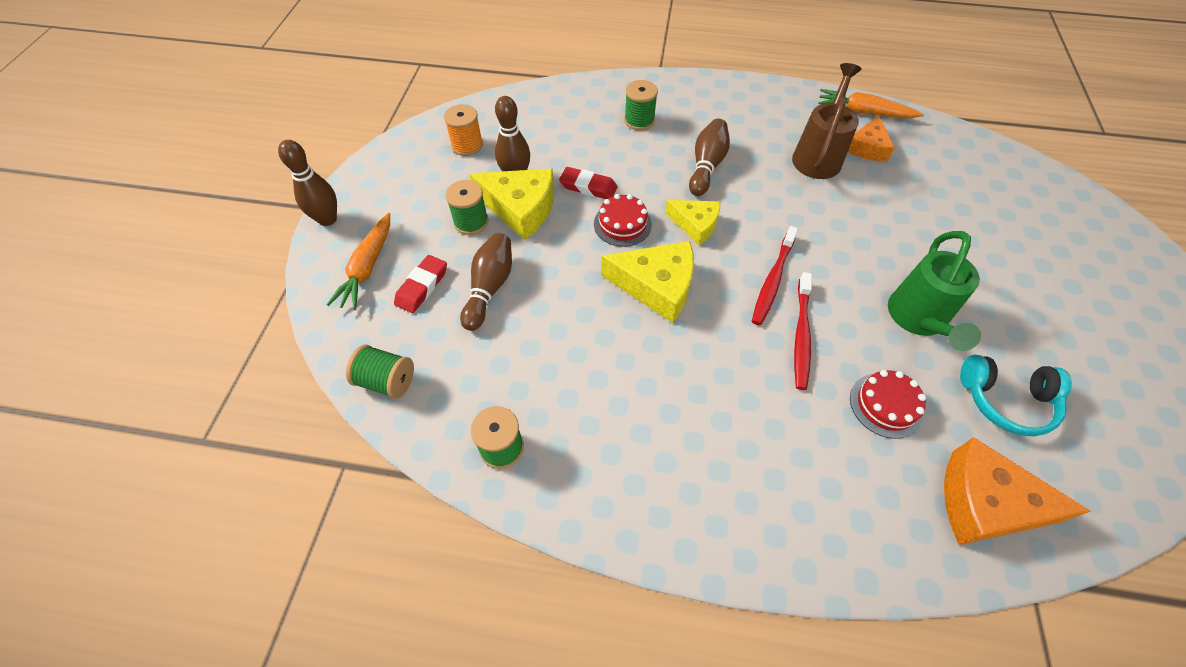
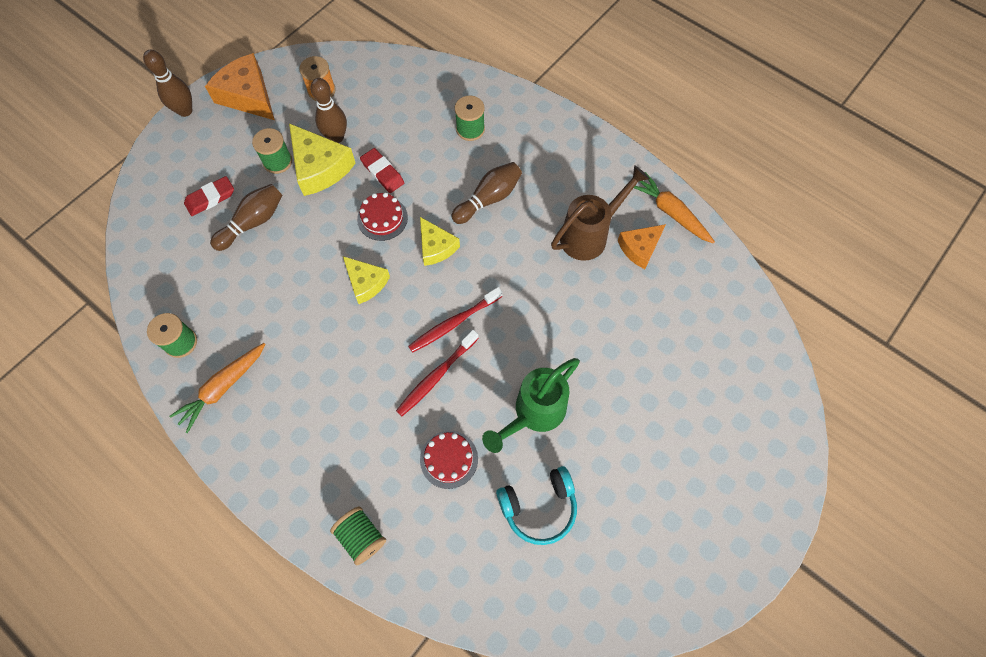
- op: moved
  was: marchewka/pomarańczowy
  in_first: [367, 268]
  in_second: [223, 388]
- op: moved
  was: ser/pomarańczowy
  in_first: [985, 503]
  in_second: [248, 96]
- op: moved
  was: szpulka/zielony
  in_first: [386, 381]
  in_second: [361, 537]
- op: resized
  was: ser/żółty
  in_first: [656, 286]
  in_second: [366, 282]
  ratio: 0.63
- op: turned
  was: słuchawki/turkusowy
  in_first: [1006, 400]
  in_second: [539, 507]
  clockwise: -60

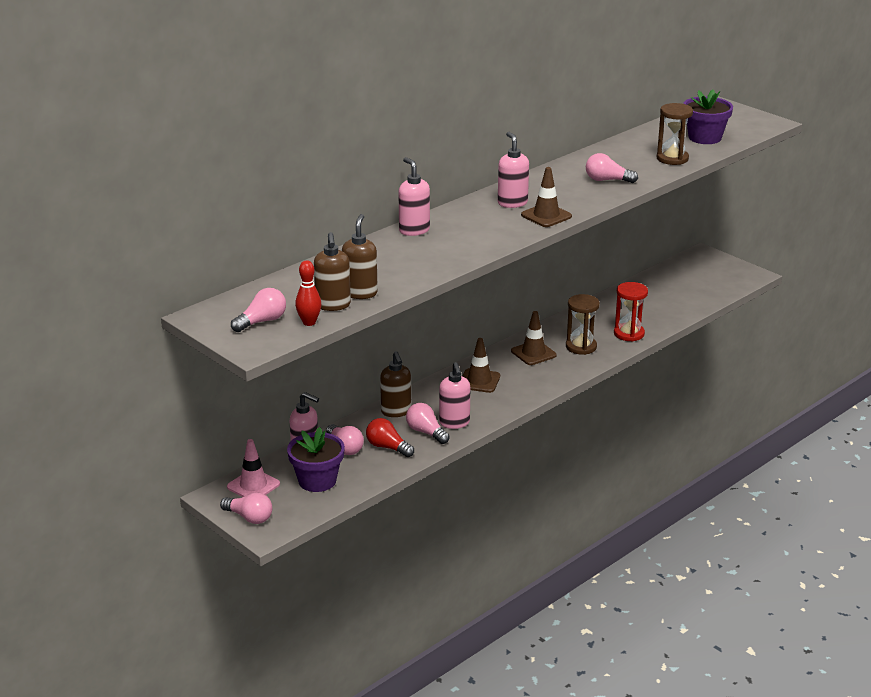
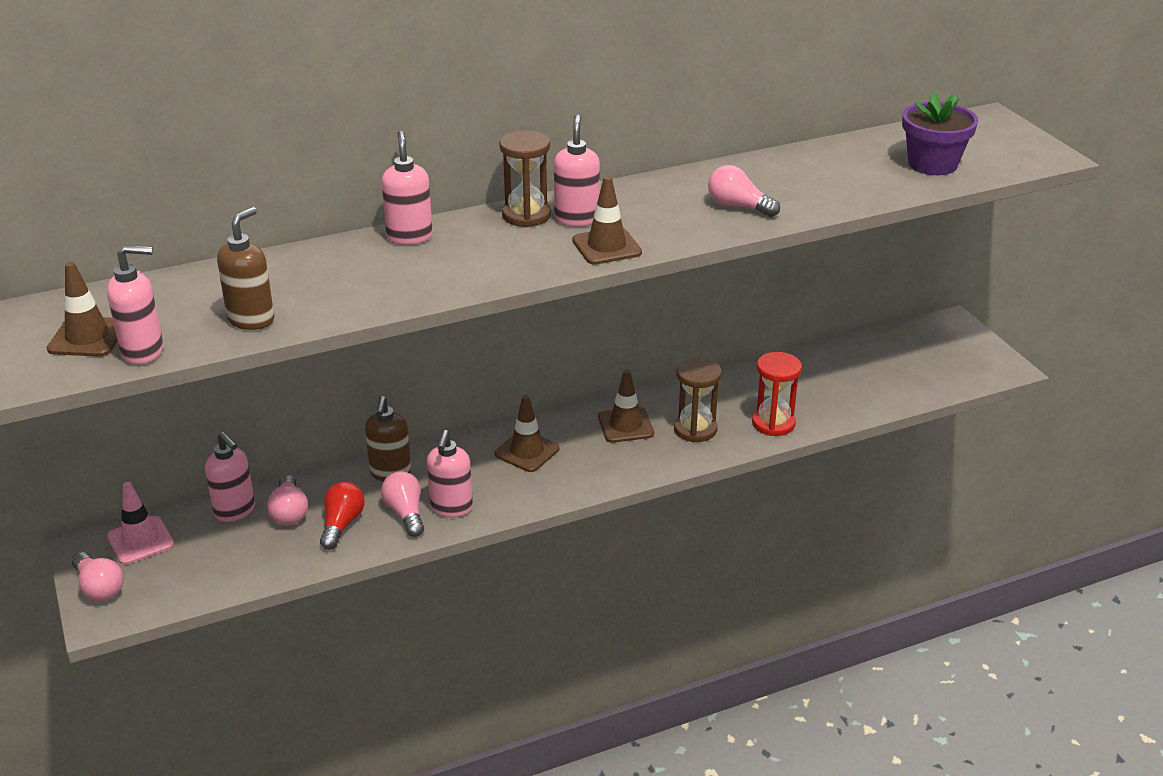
- op: replaced
  was: żarówka/różowy
  now: pachołek/brązowy
  in_first: [262, 321]
  in_second: [87, 337]
- op: replaced
  was: kręgiel/czerwony
  now: dozownik mydła/różowy
  in_first: [309, 322]
  in_second: [143, 352]
- op: turned
  was: żarówka/czerwony
  in_first: [387, 447]
  in_second: [342, 524]
  clockwise: 45
- op: moved
  was: klepsydra/brązowy
  in_first: [672, 158]
  in_second: [526, 215]
- op: removed
  was: doniczka/fioletowy
  in_first: [317, 481]
- op: removed
  was: dozownik mydła/brązowy
  in_first: [333, 305]

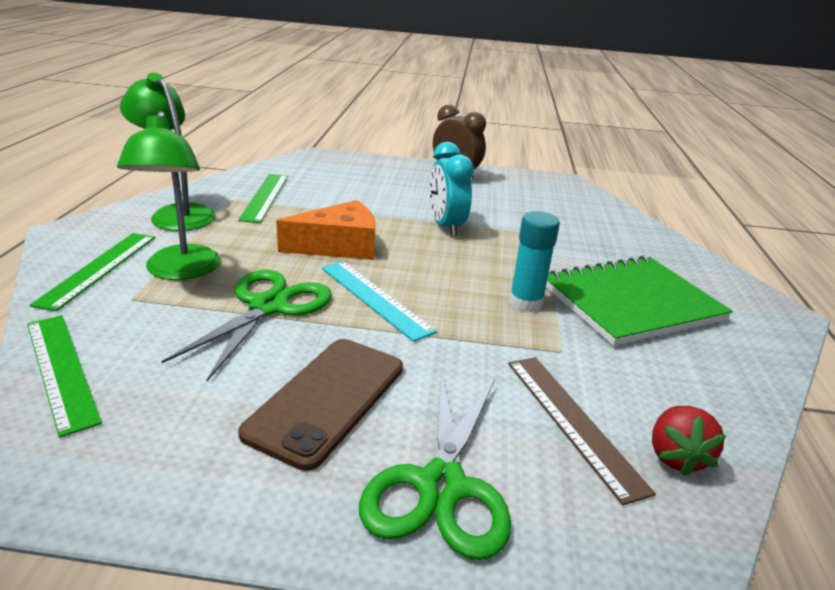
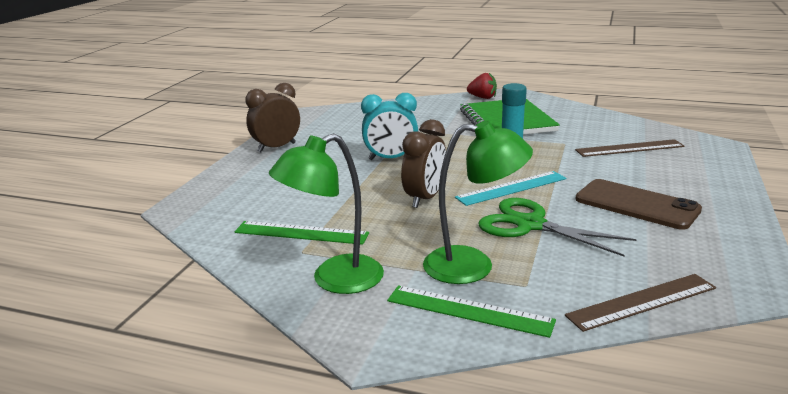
- op: replaced
  was: ser/pomarańczowy
  now: budzik/brązowy
  in_first: [339, 246]
  in_second: [425, 198]
- op: moved
  was: truskawka/czerwony
  in_first: [676, 456]
  in_second: [482, 97]
- op: recoloured
  was: linijka/zielony
  now: linijka/brązowy
  in_first: [61, 369]
  in_second: [641, 301]
- op: removed
  was: nożyczki/zielony
  in_first: [441, 486]

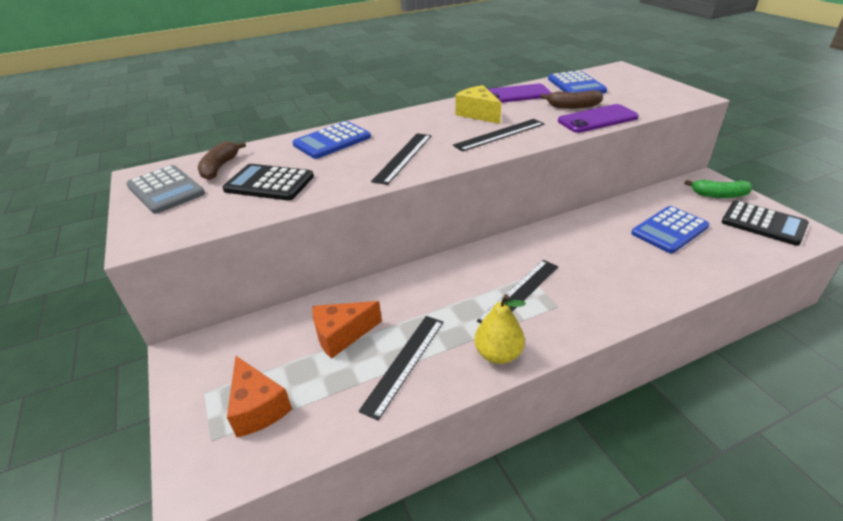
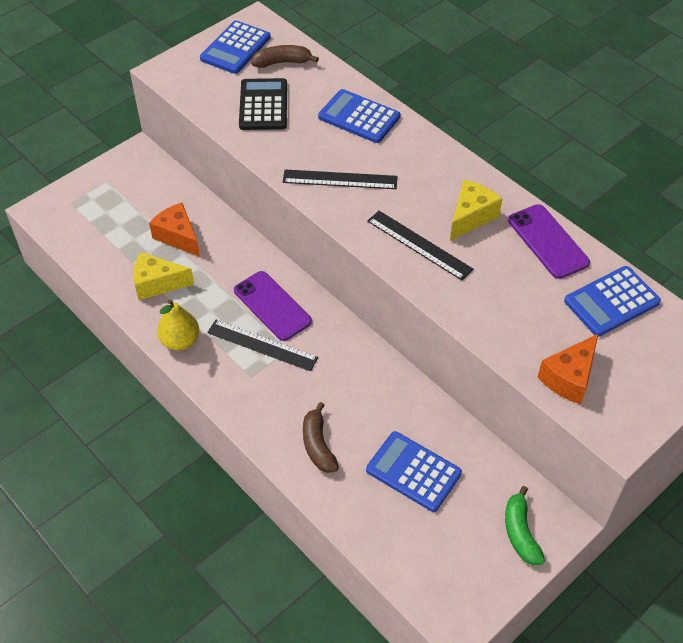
- op: replaced
  was: linijka/czarny
  now: ser/żółty
  in_first: [404, 363]
  in_second: [157, 283]
- op: recoloured
  was: kalkulator/szary
  now: kalkulator/niebieski
  in_first: [165, 190]
  in_second: [235, 48]
- op: moved
  was: telefon/fioletowy
  in_first: [597, 119]
  in_second: [272, 306]
- op: moved
  was: banan/brązowy
  in_first: [573, 106]
  in_second: [318, 445]
- op: moved
  was: ser/pomarańczowy
  in_first: [258, 407]
  in_second: [569, 378]
- op: removed
  was: kalkulator/czarny
  in_first: [763, 223]

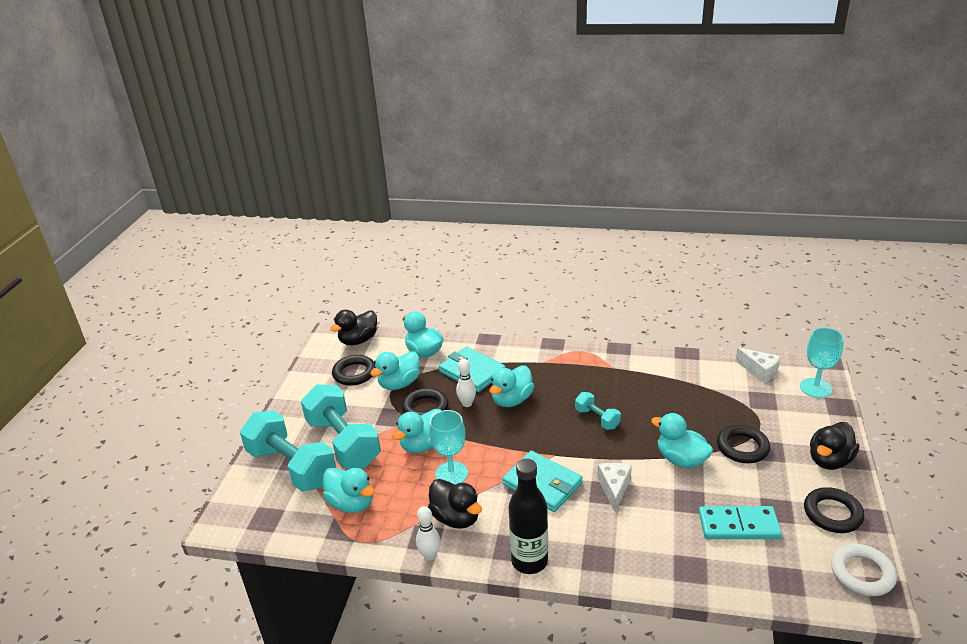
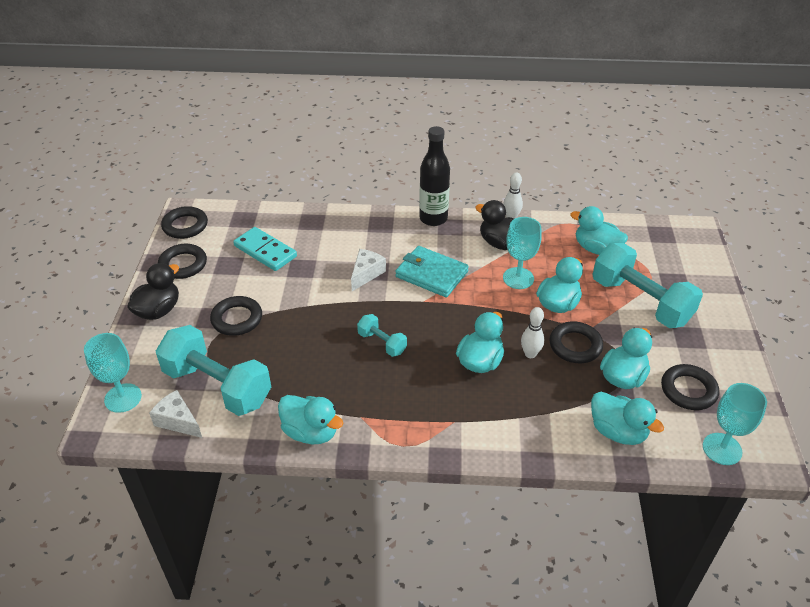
- op: moved
  was: hantel/turkusowy
  in_first: [292, 467]
  in_second: [217, 386]
- op: recoloured
  was: pierścień/biały
  now: pierścień/czarny
  in_first: [862, 573]
  in_second: [185, 226]
- op: turned
  was: kostka domina/turkusowy
  in_first: [738, 526]
  in_second: [265, 251]
  clockwise: 45
- op: moved
  was: kaczka/turkusowy
  in_first: [681, 459]
  in_second: [311, 432]
- op: turned
  was: ser/biały
  in_first: [614, 488]
  in_second: [366, 274]
  clockwise: -150
- op: replaced
  was: kaczka/czarny
  now: kielich/turkusowy
  in_first: [358, 340]
  in_second: [722, 449]
- op: removed
  was: portfel/turkusowy
  in_first: [472, 372]

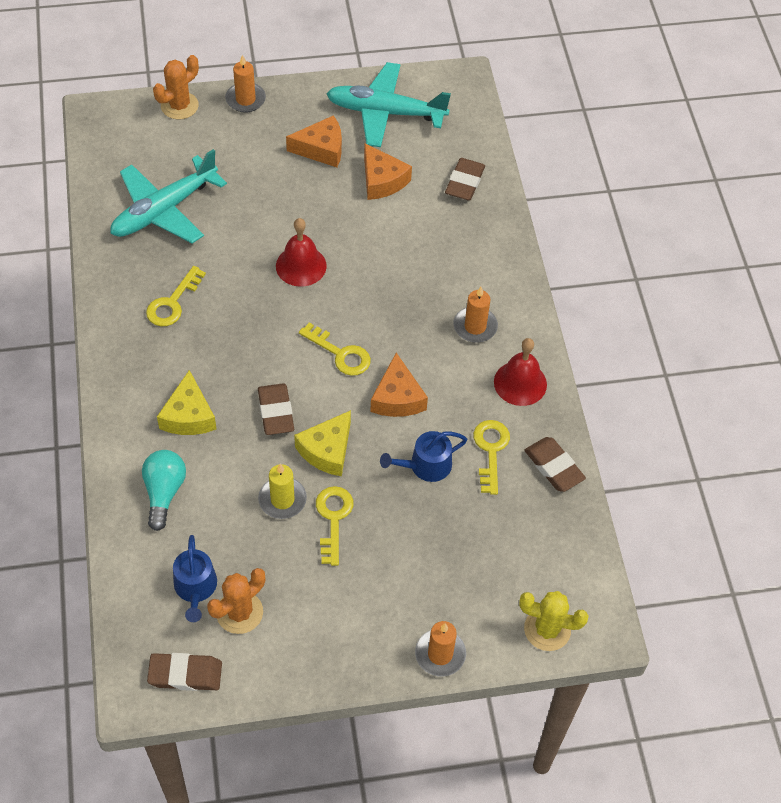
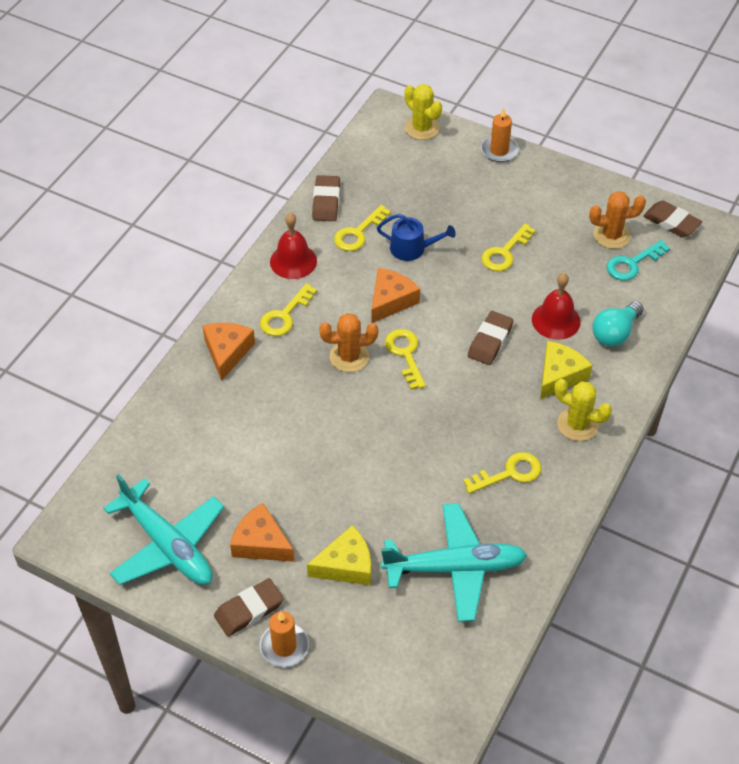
- op: moved
  was: ser/pomarańczowy
  in_first: [382, 180]
  in_second: [227, 352]
- op: moved
  was: gumka do mazania/brązowy
  in_first: [464, 182]
  in_second: [249, 610]
- op: replaced
  was: świeca/pomarańczowy
  now: klucz/żółty
  in_first: [475, 326]
  in_second: [285, 315]
- op: moved
  was: ser/żółty
  in_first: [327, 450]
  in_second: [346, 565]
- op: moved
  was: kaktus/pomarańczowy
  in_first: [179, 106]
  in_second: [349, 357]
- op: moved
  was: dzwonek/czerwony
  in_first: [301, 266]
  in_second: [556, 320]
- op: added
  now: kaktus/żółty
  in_second: [577, 424]
- op: replaced
  was: konewka/niebieski
  now: klucz/turkusowy
  in_first: [195, 588]
  in_second: [632, 264]
- op: removed
  was: świeca/żółty
  in_first: [282, 499]

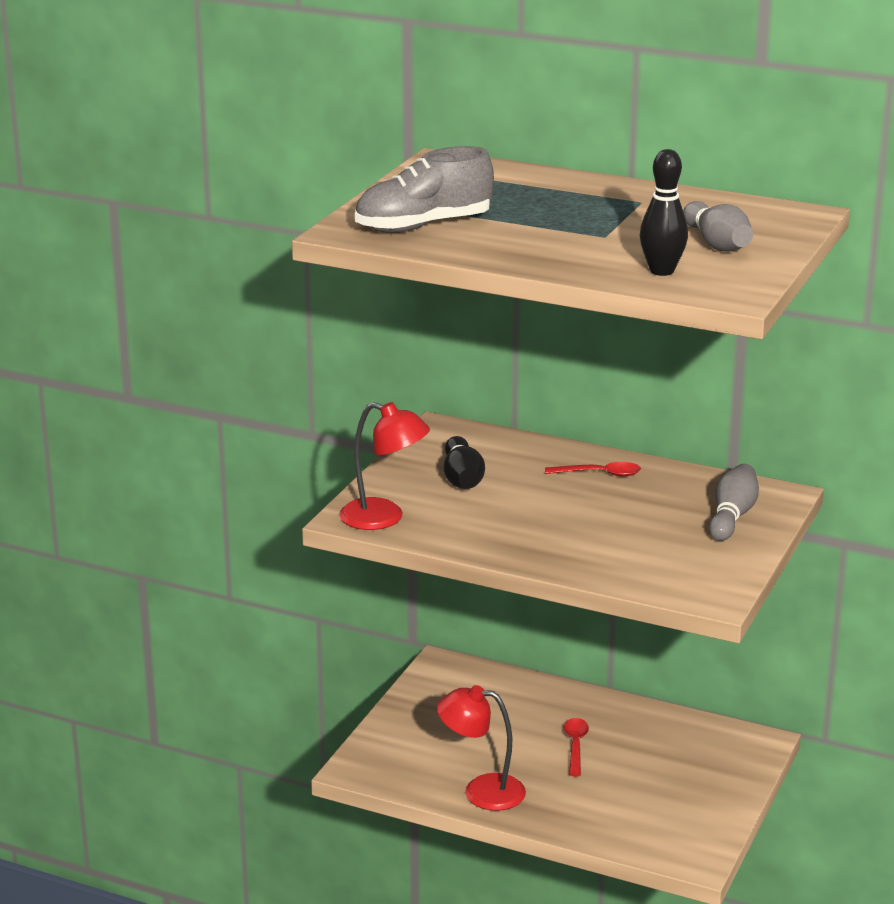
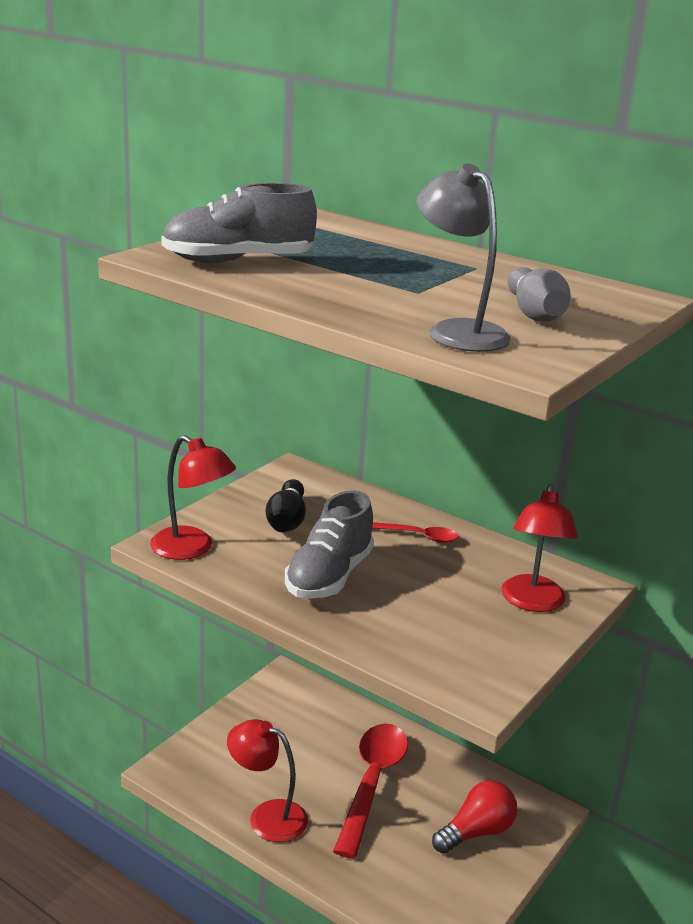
- op: added
  now: but/szary
  in_second: [329, 576]
- op: resized
  was: łyżka/czerwony
  in_first: [575, 746]
  in_second: [372, 783]
  ratio: 2.08
- op: replaced
  was: kręgiel/czarny
  now: lampka/szary
  in_first: [662, 271]
  in_second: [457, 331]
- op: added
  now: żarówka/czerwony
  in_second: [476, 832]
- op: replaced
  was: kręgiel/szary
  now: lampka/czerwony
  in_first: [732, 516]
  in_second: [532, 602]

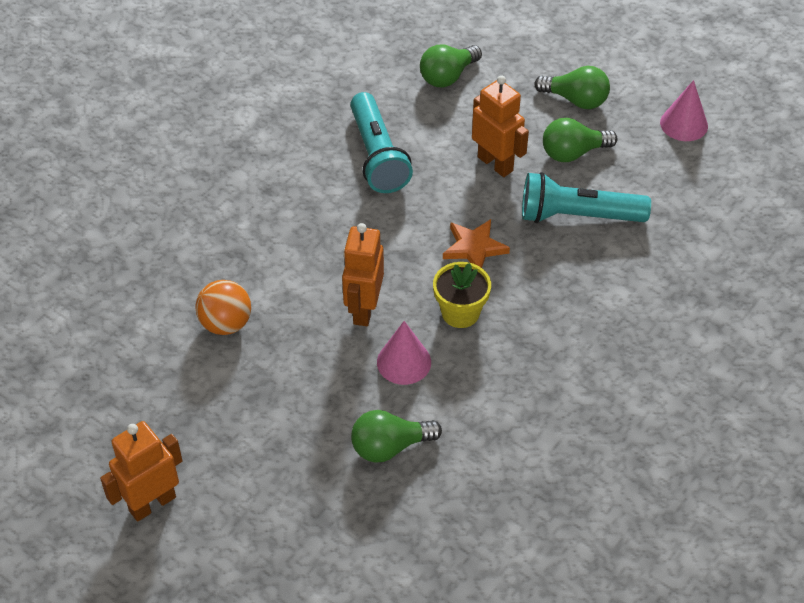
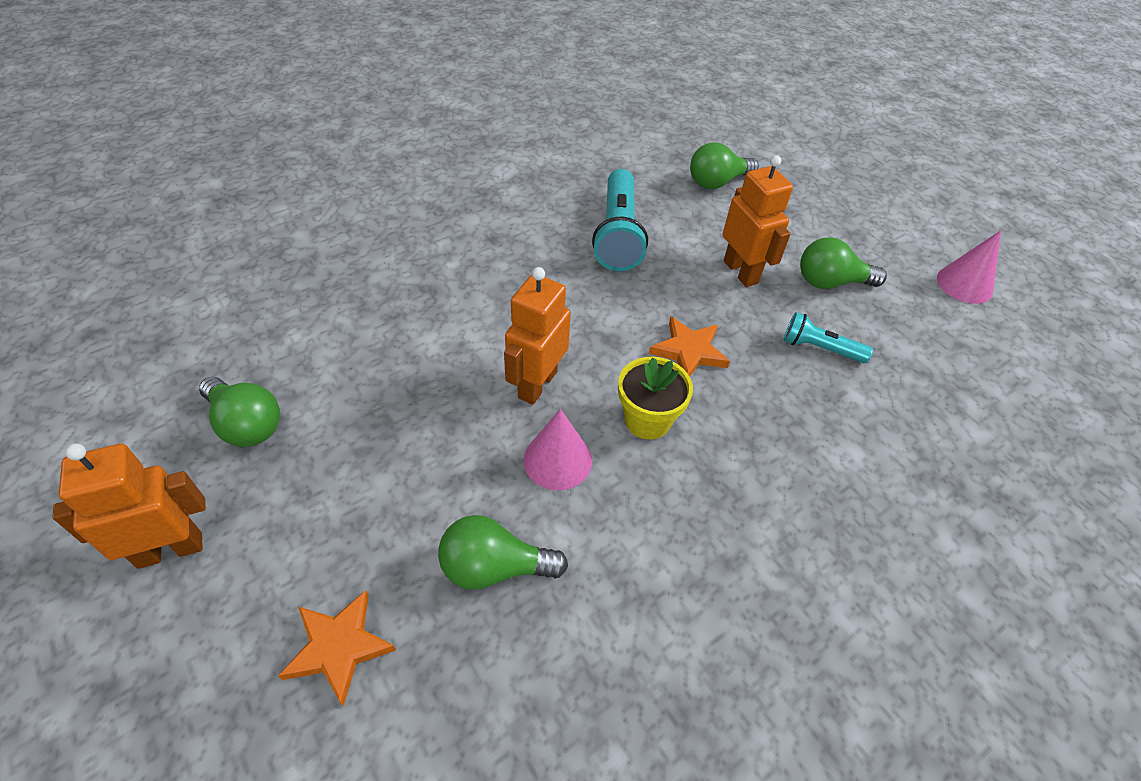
- op: moved
  was: żarówka/zielony
  in_first: [576, 100]
  in_second: [246, 424]
- op: added
  now: gwiazda/pomarańczowy
  in_second: [339, 647]
- op: resized
  was: latarka/turkusowy
  in_first: [577, 216]
  in_second: [819, 348]
  ratio: 0.55
- op: removed
  was: piłka/pomarańczowy
  in_first: [226, 324]

